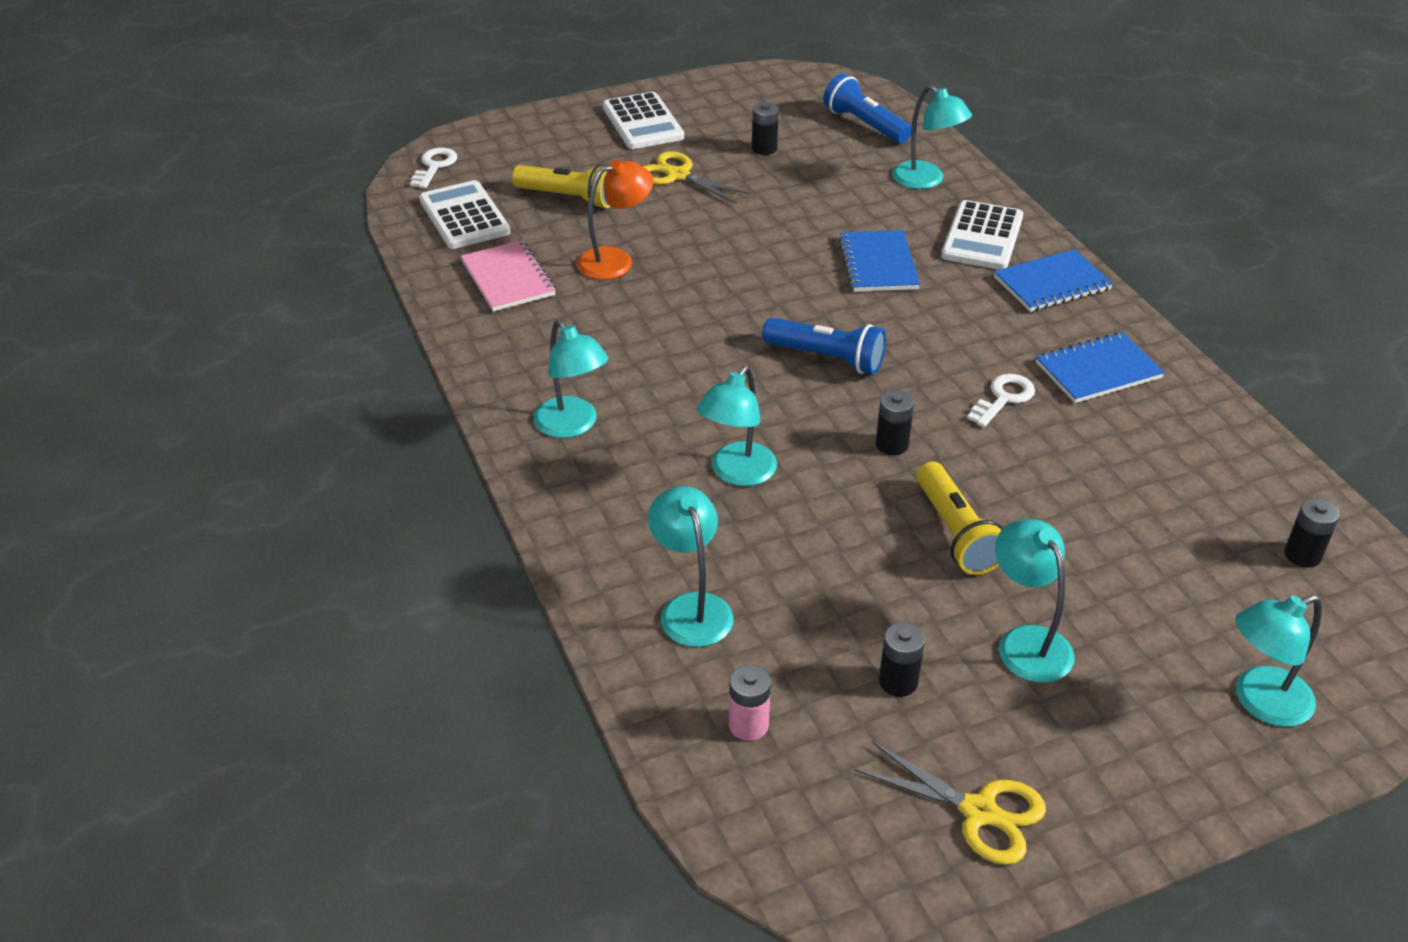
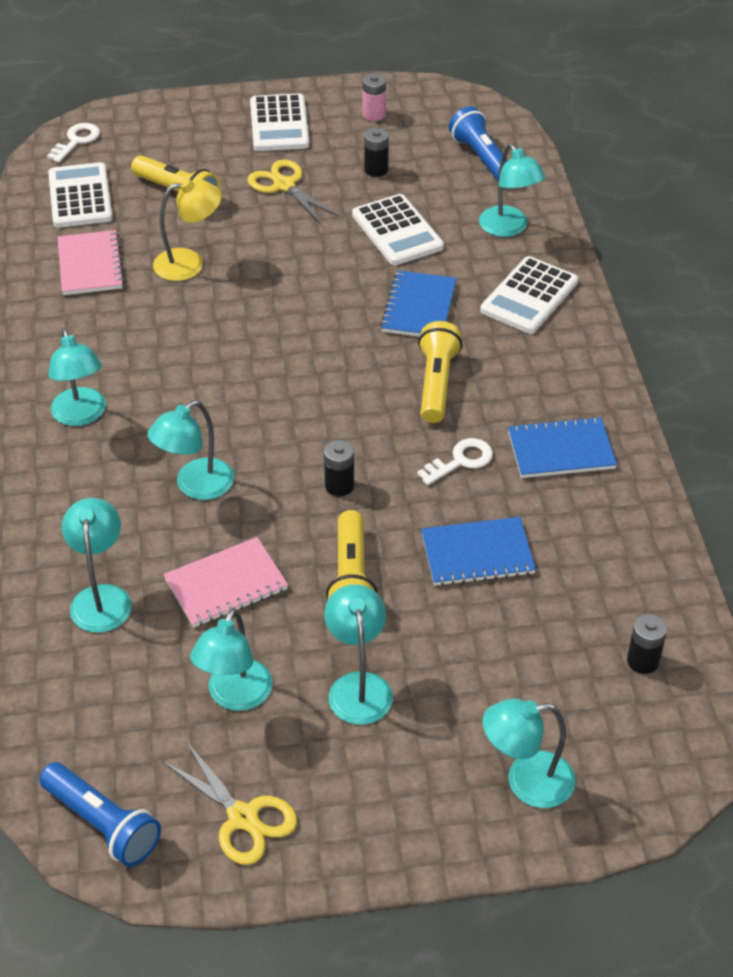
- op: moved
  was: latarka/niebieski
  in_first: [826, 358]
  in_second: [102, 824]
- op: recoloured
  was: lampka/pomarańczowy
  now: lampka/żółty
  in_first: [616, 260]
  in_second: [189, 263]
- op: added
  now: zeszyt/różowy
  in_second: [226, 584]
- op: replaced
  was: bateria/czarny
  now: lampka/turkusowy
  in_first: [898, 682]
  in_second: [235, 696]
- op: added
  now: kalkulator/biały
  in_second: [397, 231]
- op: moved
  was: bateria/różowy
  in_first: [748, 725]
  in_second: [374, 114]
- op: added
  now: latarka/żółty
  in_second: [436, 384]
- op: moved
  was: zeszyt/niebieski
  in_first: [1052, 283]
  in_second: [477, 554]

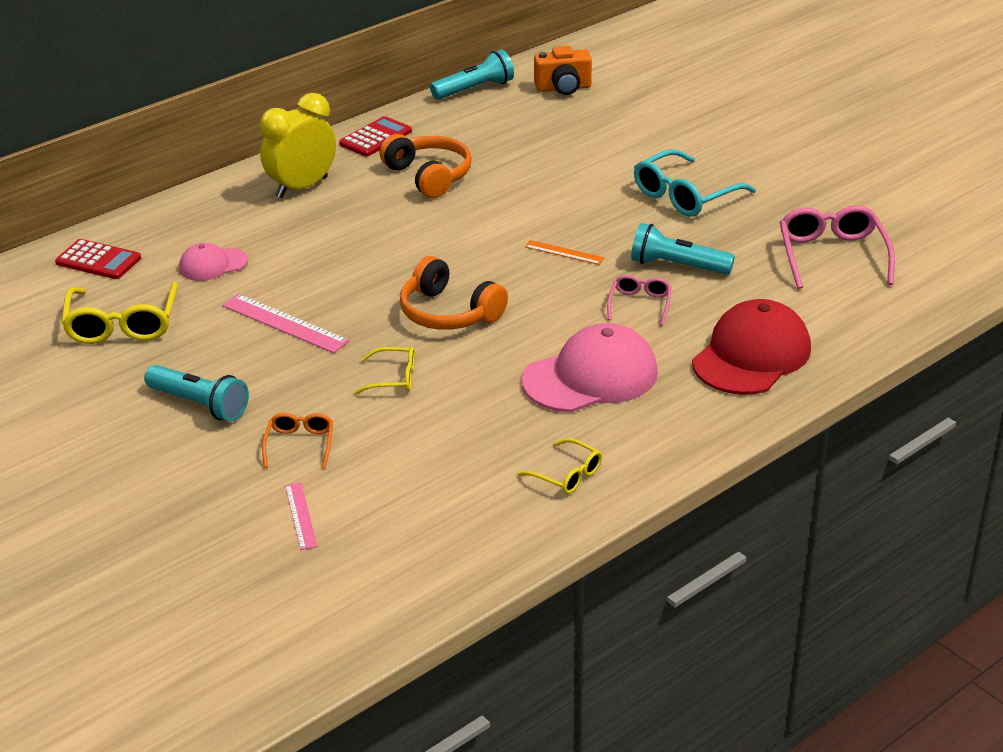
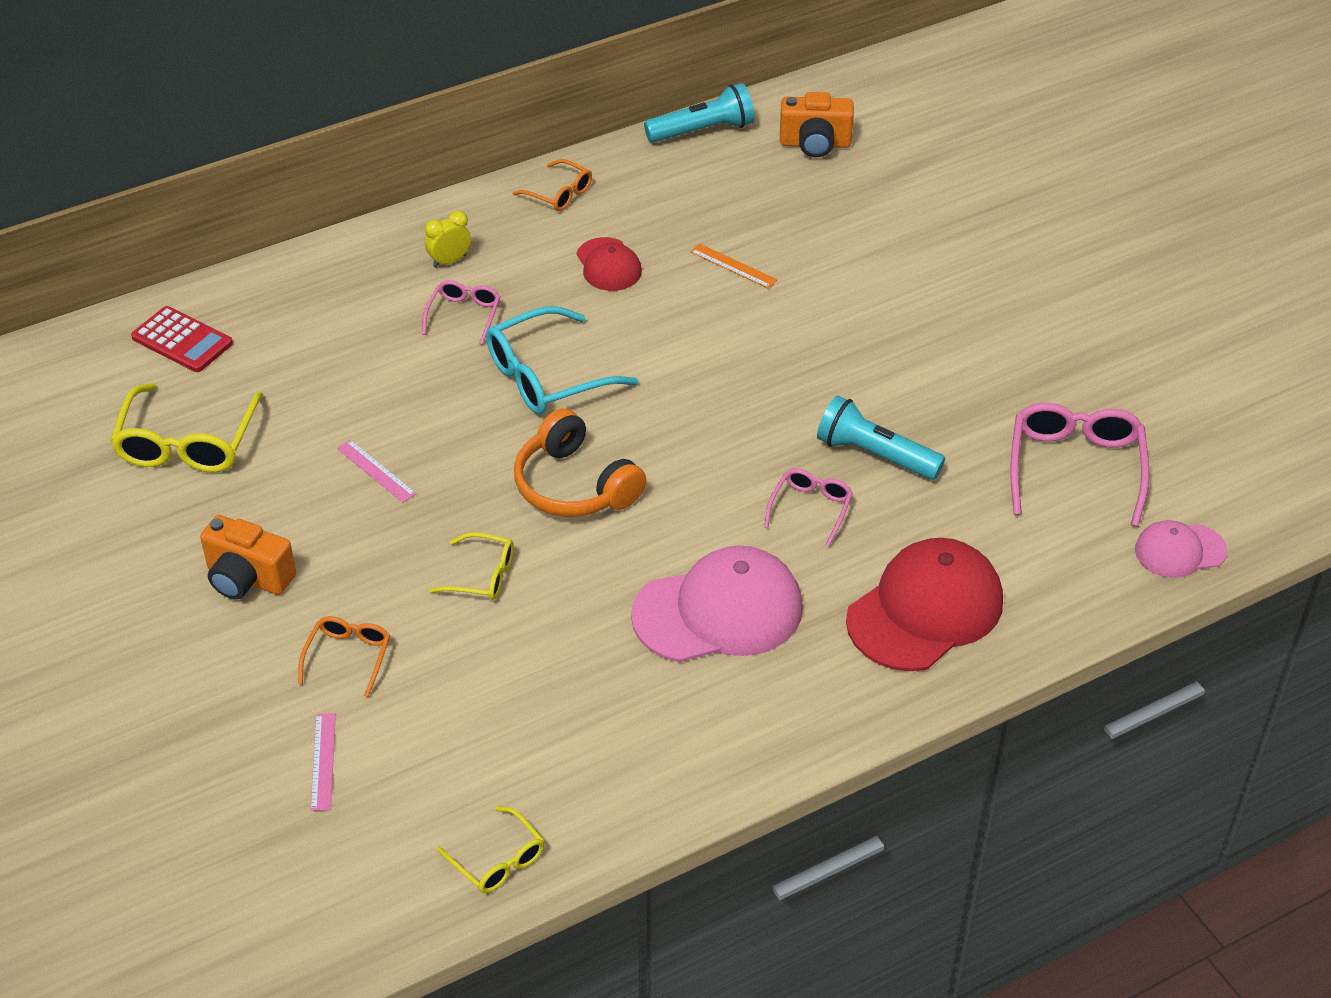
- op: replaced
  was: latarka/turkusowy
  now: aparat fotograficzny/pomarańczowy
  in_first: [199, 404]
  in_second: [247, 578]
- op: resized
  was: linijka/różowy
  in_first: [284, 323]
  in_second: [376, 471]
  ratio: 0.59
- op: added
  now: okulary/różowy
  in_second: [464, 315]
- op: resized
  was: budzik/żółty
  in_first: [302, 187]
  in_second: [449, 261]
  ratio: 0.48
- op: moved
  was: okulary/żółty
  in_first: [567, 475]
  in_second: [497, 860]
- op: moved
  was: okulary/turkusowy
  in_first: [685, 195]
  in_second: [547, 376]
- op: replaced
  was: kalkulator/czerwony
  now: okulary/pomarańczowy
  in_first: [375, 138]
  in_second: [559, 193]
- op: replaced
  was: słuchawki/pomarańczowy
  now: czapka/czerwony
  in_first: [429, 176]
  in_second: [608, 265]
- op: moved
  was: linijka/pomarańczowy
  in_first: [564, 252]
  in_second: [733, 266]
- op: moved
  was: czapka/różowy
  in_first: [213, 265]
  in_second: [1179, 551]

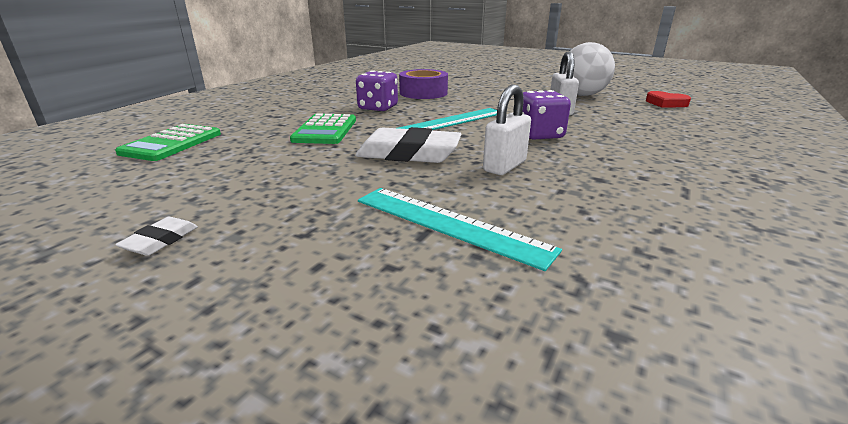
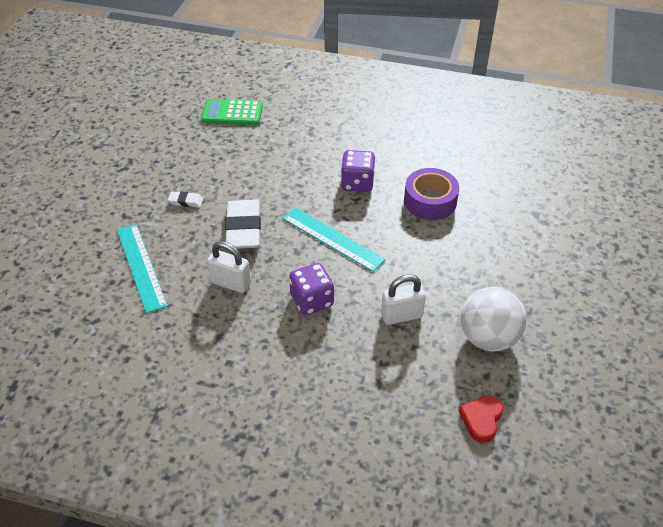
- op: turned
  was: linijka/turkusowy
  in_first: [449, 224]
  in_second: [141, 267]
  clockwise: -45
- op: moved
  was: gumka do mazania/biały
  in_first: [161, 240]
  in_second: [186, 201]
- op: removed
  was: kalkulator/zielony
  in_first: [325, 130]

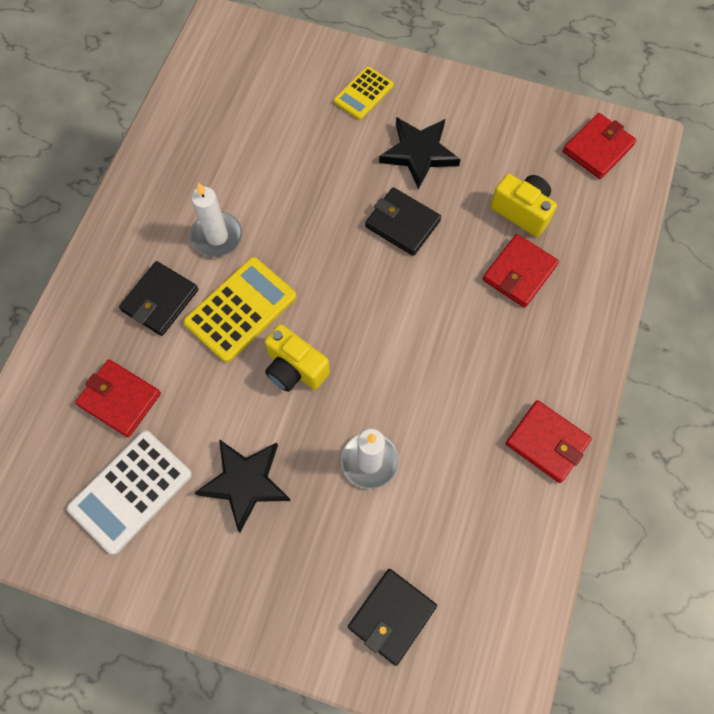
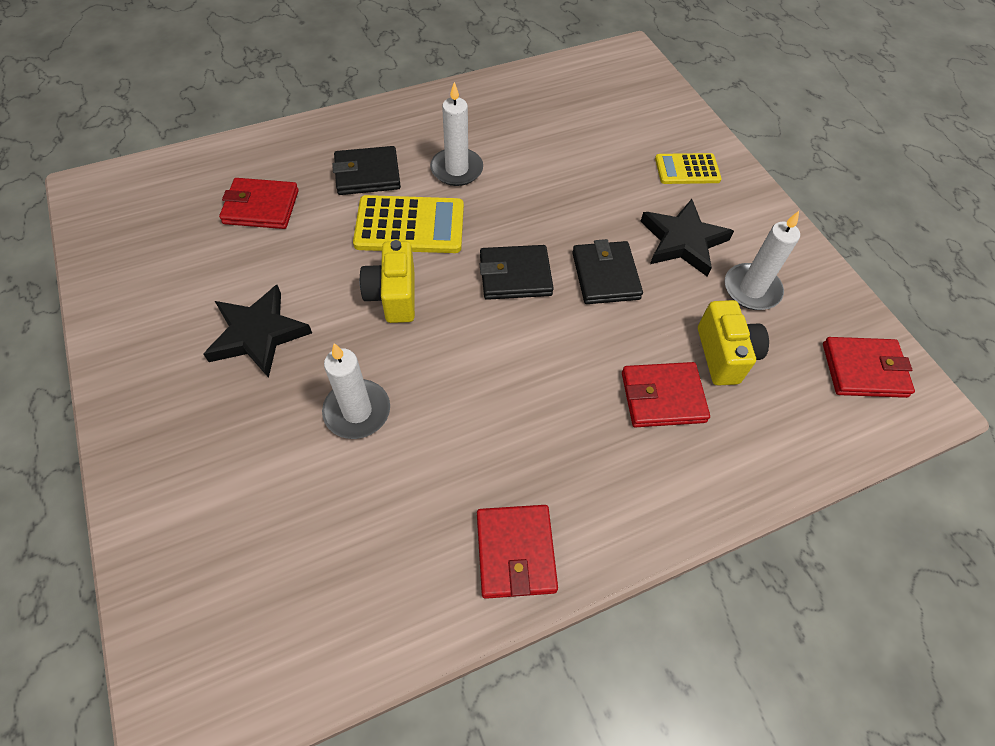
- op: turned
  was: portfel/czerwony
  in_first: [119, 399]
  in_second: [261, 207]
  clockwise: -75
- op: moved
  was: portfel/czarny
  in_first: [392, 616]
  in_second: [515, 275]
- op: added
  now: świeca/biały
  in_second: [751, 289]
- op: removed
  was: kalkulator/biały
  in_first: [130, 491]

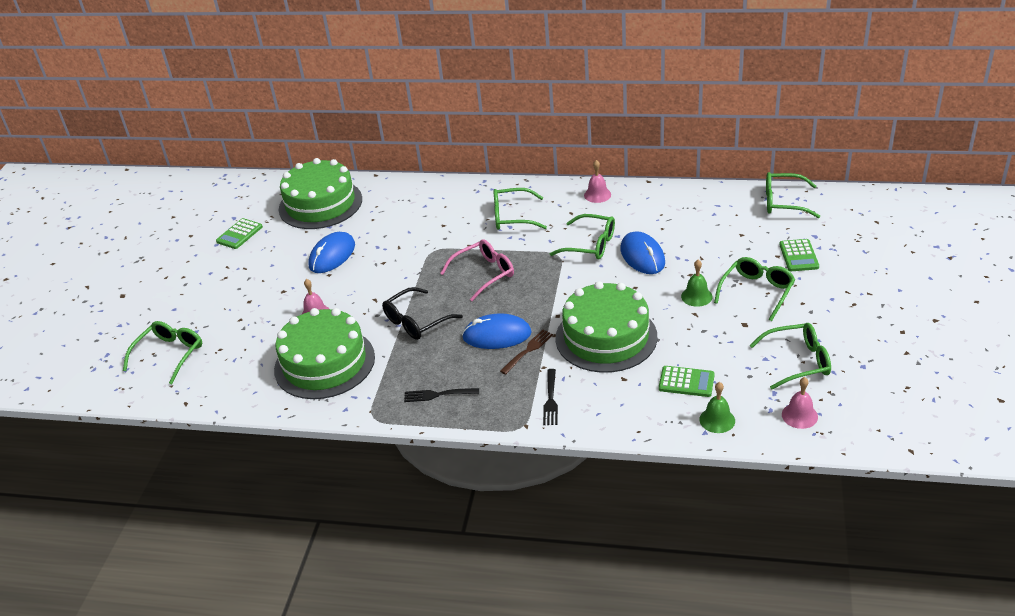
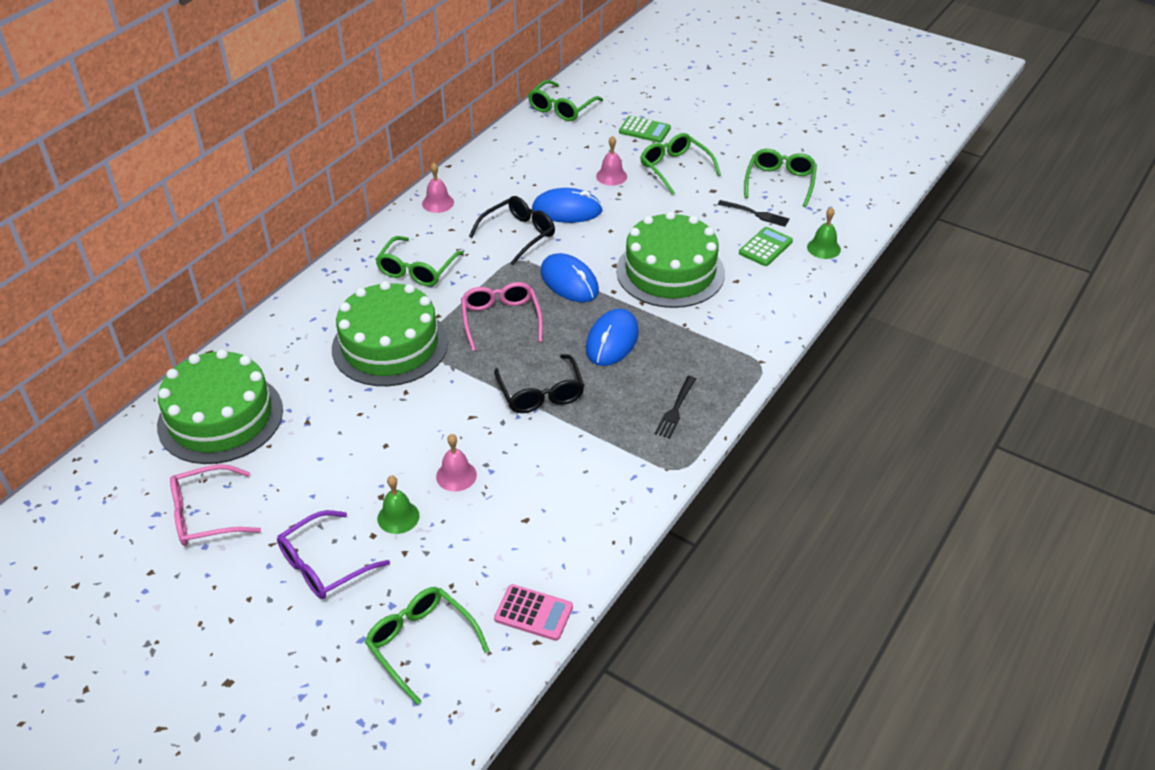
- op: replaced
  was: kalkulator/zielony
  now: okulary/różowy
  in_first: [239, 234]
  in_second: [206, 515]
- op: added
  now: okulary/fioletowy
  in_second: [324, 565]
- op: moved
  was: tort/zielony
  in_first: [324, 363]
  in_second: [390, 345]
- op: moved
  was: dzwonek/zielony
  in_first: [696, 296]
  in_second: [398, 517]
- op: recoloured
  was: okulary/zielony
  now: okulary/czarny
  in_first: [590, 245]
  in_second: [519, 234]
- op: added
  now: kalkulator/różowy
  in_second: [533, 613]
- op: moved
  was: myszka/niebieski
  in_first: [332, 255]
  in_second: [569, 281]
- op: moved
  was: dzwonek/różowy
  in_first: [799, 415]
  in_second: [611, 176]
- op: moved
  was: widelec/czarny
  in_first: [550, 399]
  in_second: [755, 214]
- op: removed
  was: widelec/brązowy
  in_first: [528, 351]

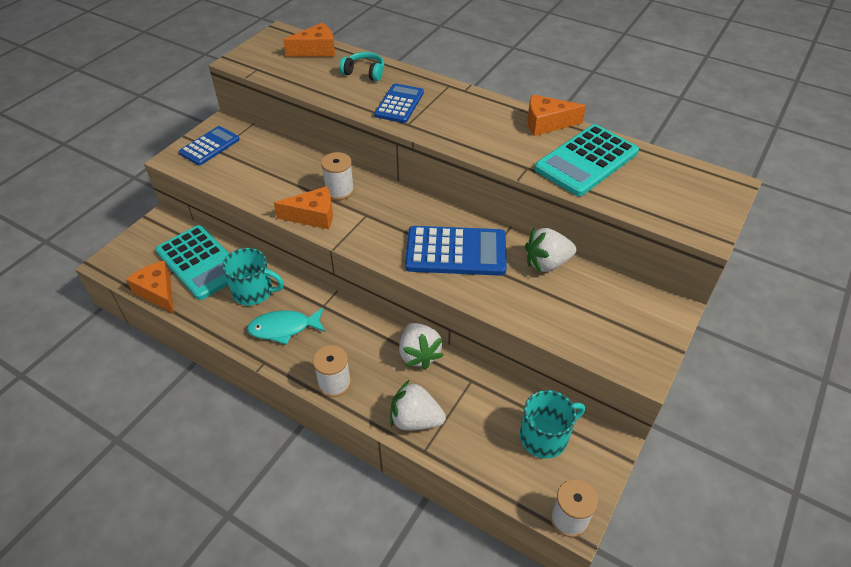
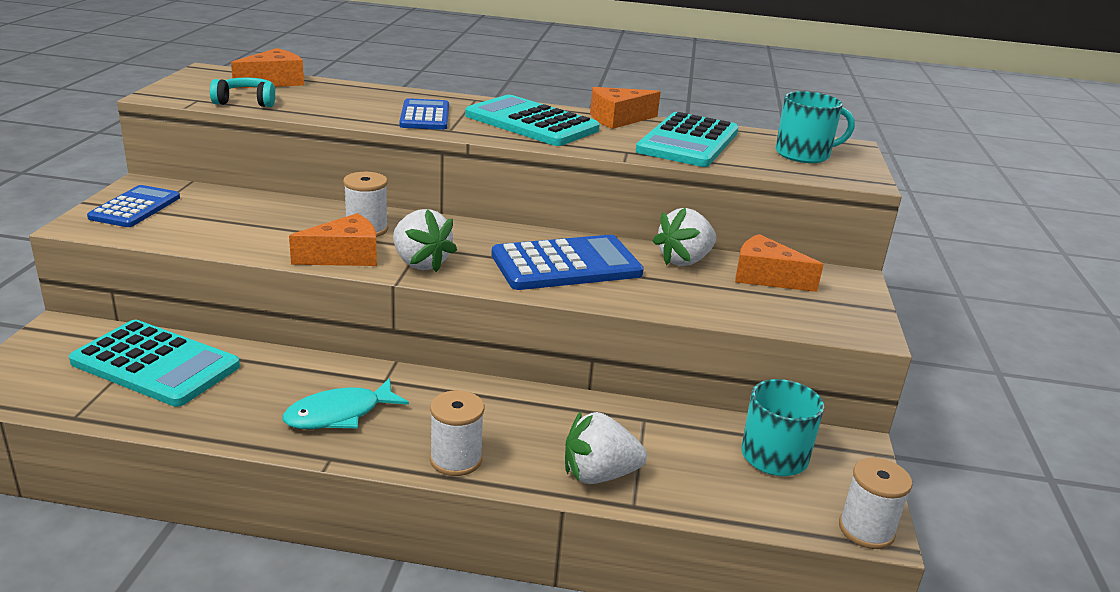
- op: moved
  was: słuchawki/turkusowy
  in_first: [364, 72]
  in_second: [246, 102]
- op: moved
  was: truskawka/biały
  in_first: [419, 354]
  in_second: [420, 263]
- op: added
  now: kalkulator/turkusowy
  in_second: [531, 123]
- op: moved
  was: ser/pomarańczowy
  in_first: [158, 292]
  in_second: [765, 277]
- op: moved
  was: kubek/turkusowy
  in_first: [254, 291]
  in_second: [804, 154]

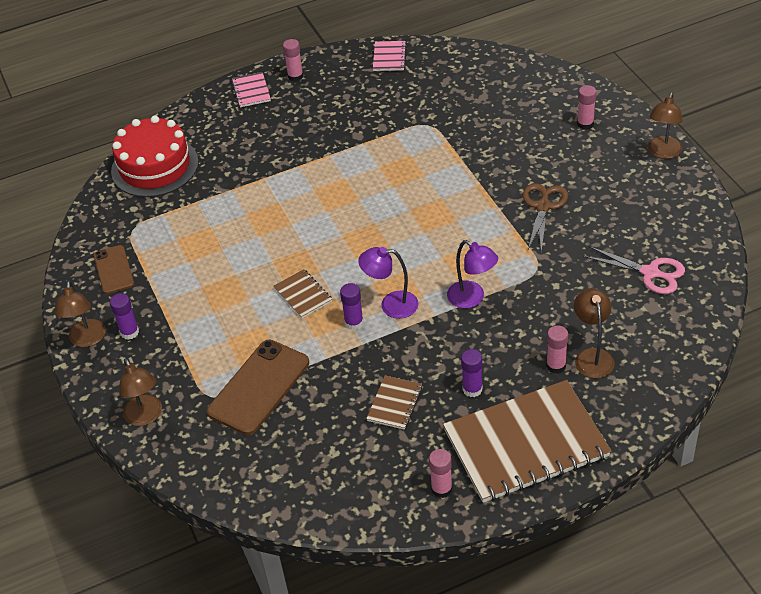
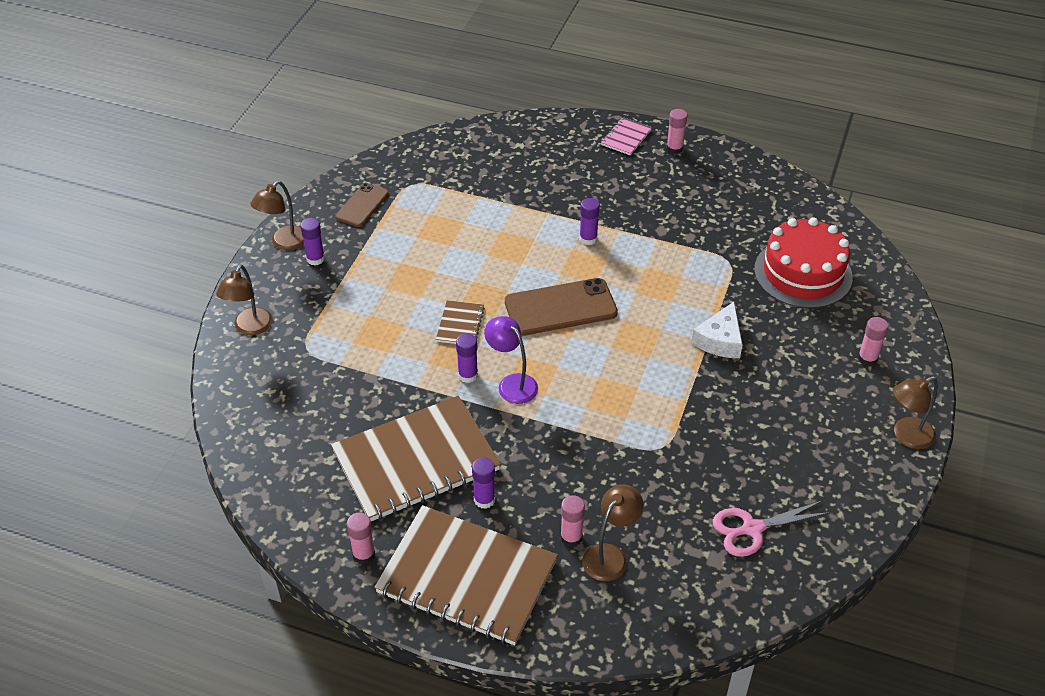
- op: resized
  was: zeszyt/brązowy
  in_first: [394, 403]
  in_second: [416, 461]
  ratio: 2.35
- op: moved
  was: telefon/brązowy
  in_first: [258, 387]
  in_second: [560, 307]
- op: added
  now: klej w sztyfcie/fioletowy
  in_second: [588, 239]
- op: added
  now: ser/biały
  in_second: [720, 340]
- op: turned
  was: nożyczki/różowy
  in_first: [650, 273]
  in_second: [752, 529]
  clockwise: 90
- op: moved
  was: tort/czerwony
  in_first: [155, 166]
  in_second: [803, 273]
- op: removed
  was: zeszyt/różowy
  in_first: [389, 57]
- op: removed
  was: lampka/fioletowy
  in_first: [472, 298]
- op: removed
  was: nożyczki/brązowy
  in_first: [543, 207]

